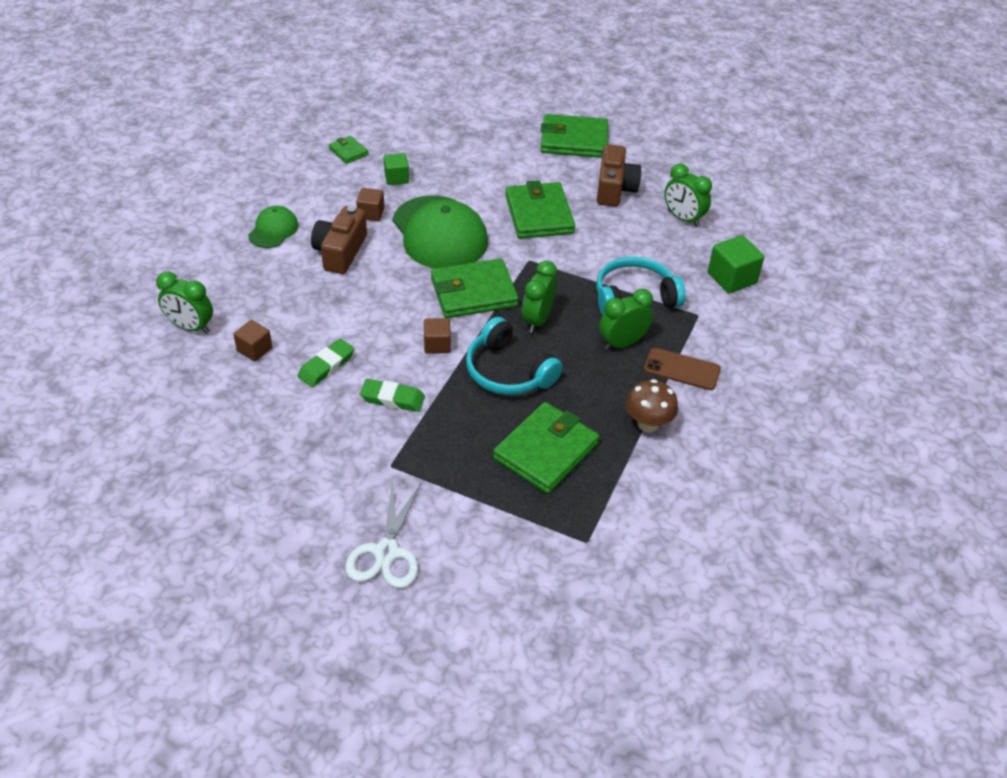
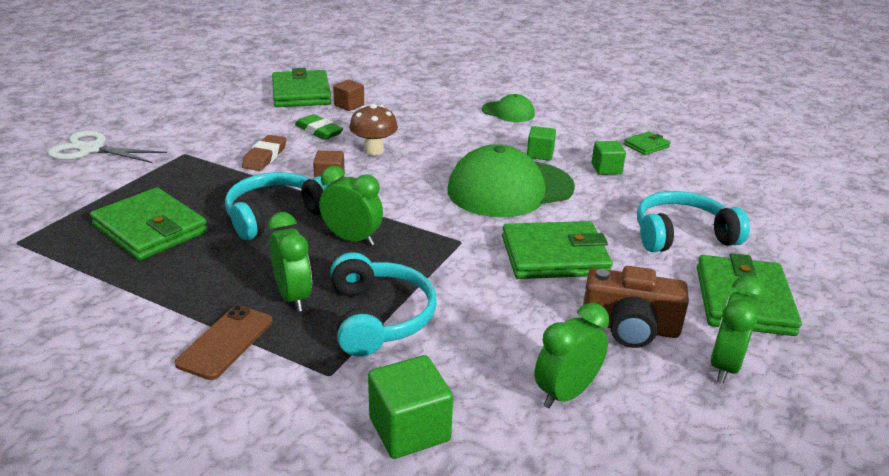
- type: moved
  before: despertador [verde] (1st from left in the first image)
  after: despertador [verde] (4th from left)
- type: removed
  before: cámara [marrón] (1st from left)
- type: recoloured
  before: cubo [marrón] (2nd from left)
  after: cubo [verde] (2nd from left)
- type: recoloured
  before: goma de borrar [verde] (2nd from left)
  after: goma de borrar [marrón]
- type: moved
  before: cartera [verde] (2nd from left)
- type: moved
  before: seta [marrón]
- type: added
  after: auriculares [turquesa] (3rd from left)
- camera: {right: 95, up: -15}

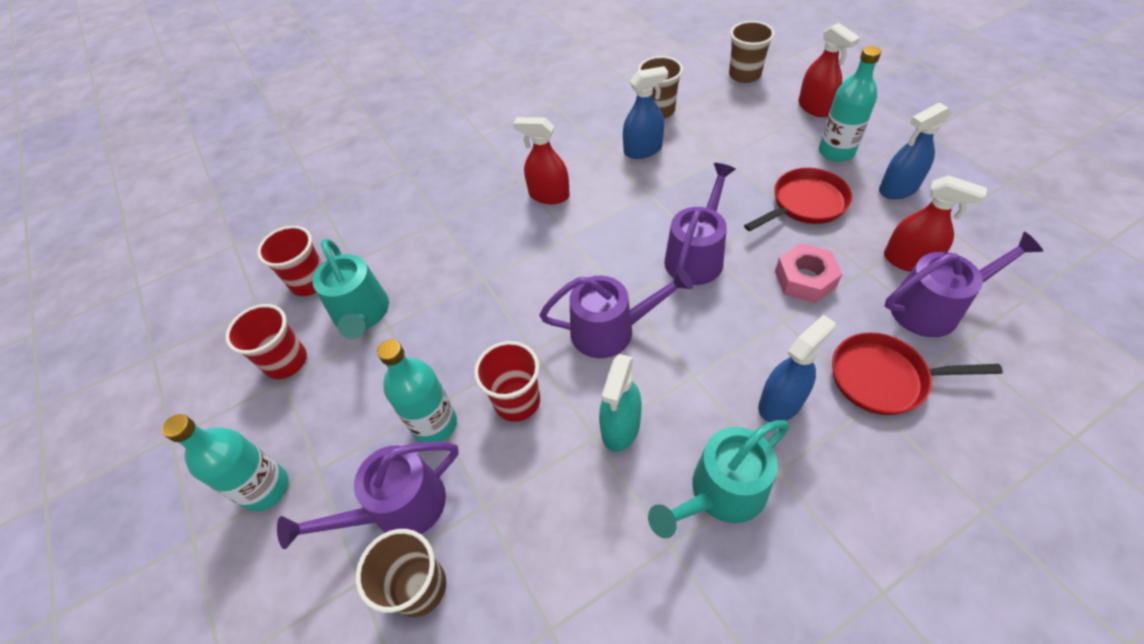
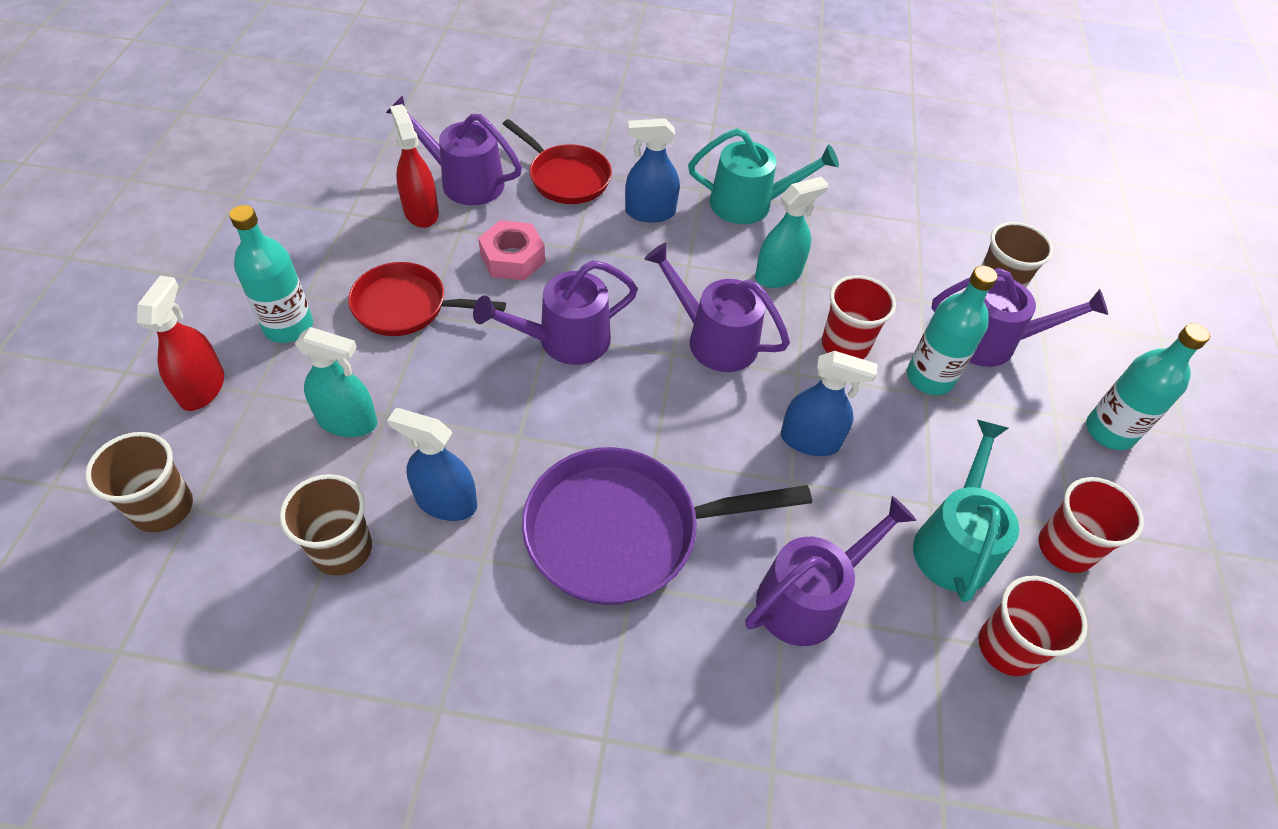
- type: replaced
  before: pulverizador [rojo] (1st from left)
  after: sartén [morado]
- type: moved
  before: pulverizador [azul] (3rd from left)
- type: added
  after: pulverizador [turquesa] (1st from left)
- type: added
  after: regadera [morado] (4th from left)
- camera: {right: -150, up: 0}

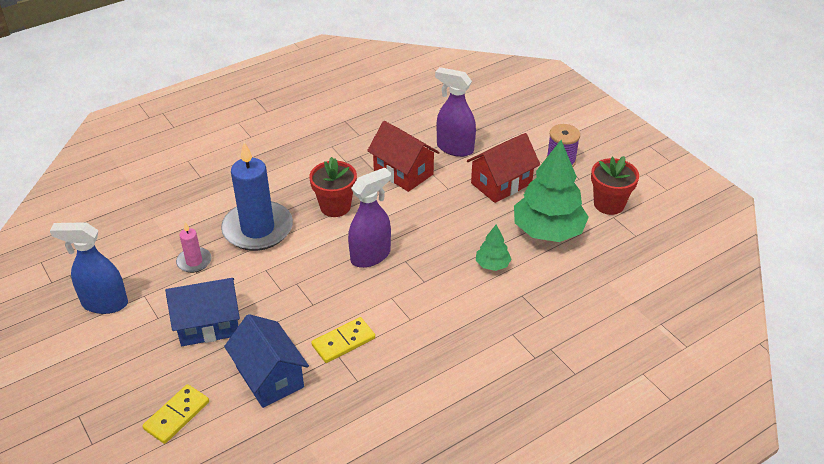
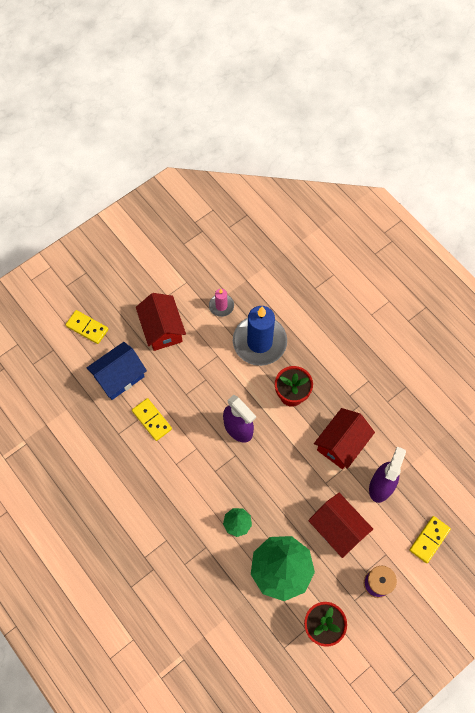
- type: removed
  before: pulverizador [azul]
- type: recoloured
  before: casa [azul] (1st from left)
  after: casa [rojo] (1st from left)
- type: added
  after: ficha de dominó [amarillo] (3rd from left)
- camera: {right: 85, up: 25}

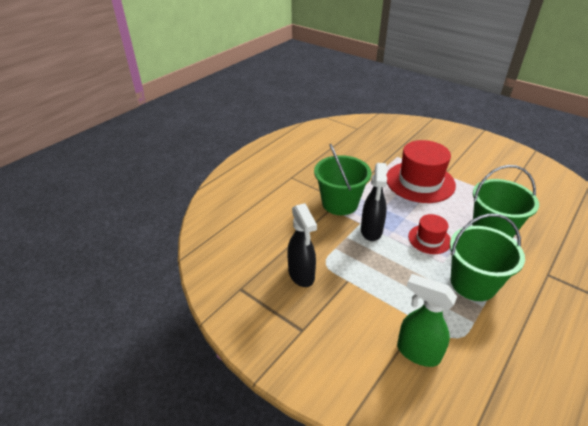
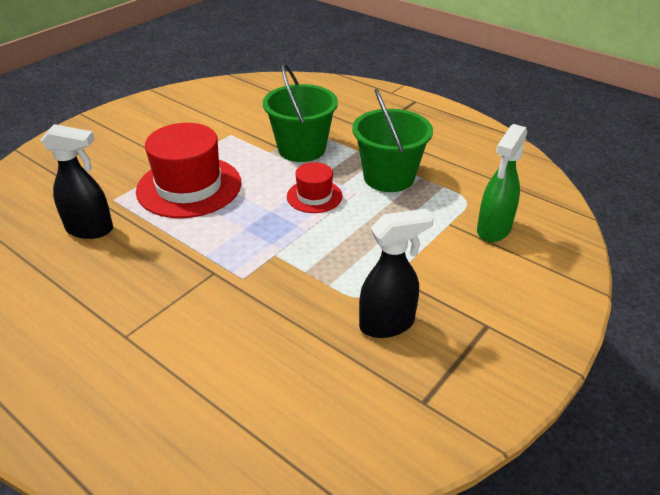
- type: removed
  before: balde [verde] (1st from left)
- type: moved
  before: pulverizador [negro] (2nd from left in the first image)
  after: pulverizador [negro] (1st from left)
- camera: {right: -90, up: 0}

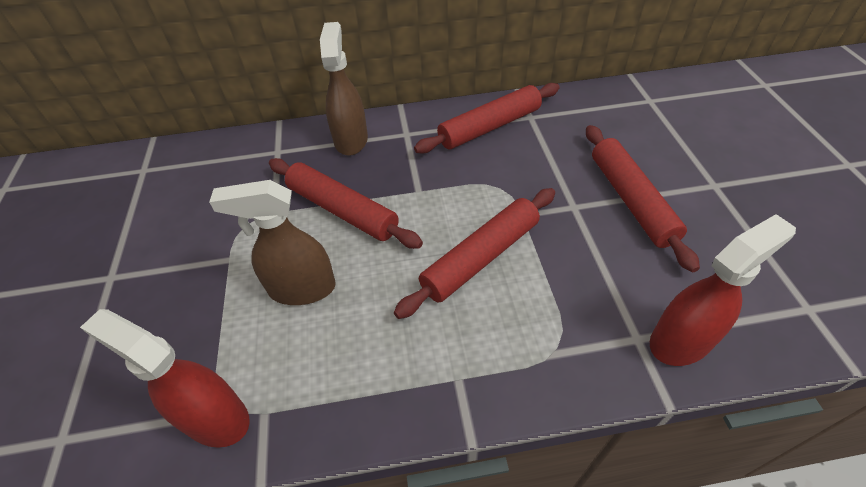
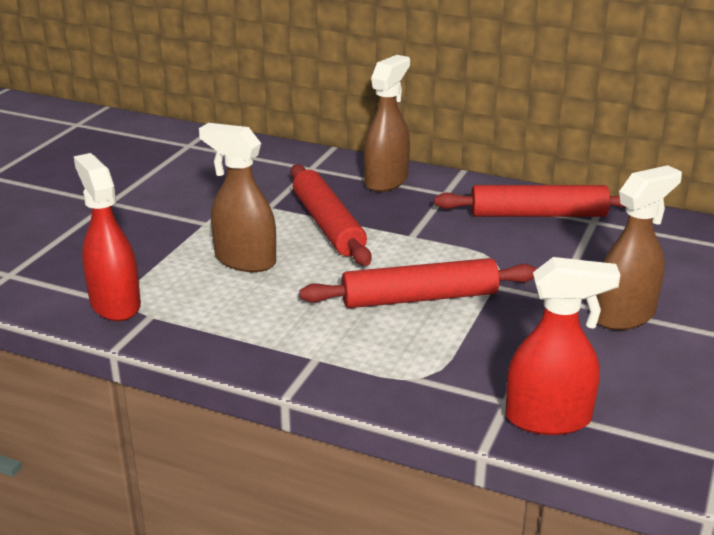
- type: replaced
  before: rodillo [rojo] (4th from left)
  after: pulverizador [marrón] (3rd from left)
- camera: {right: 30, up: -20}

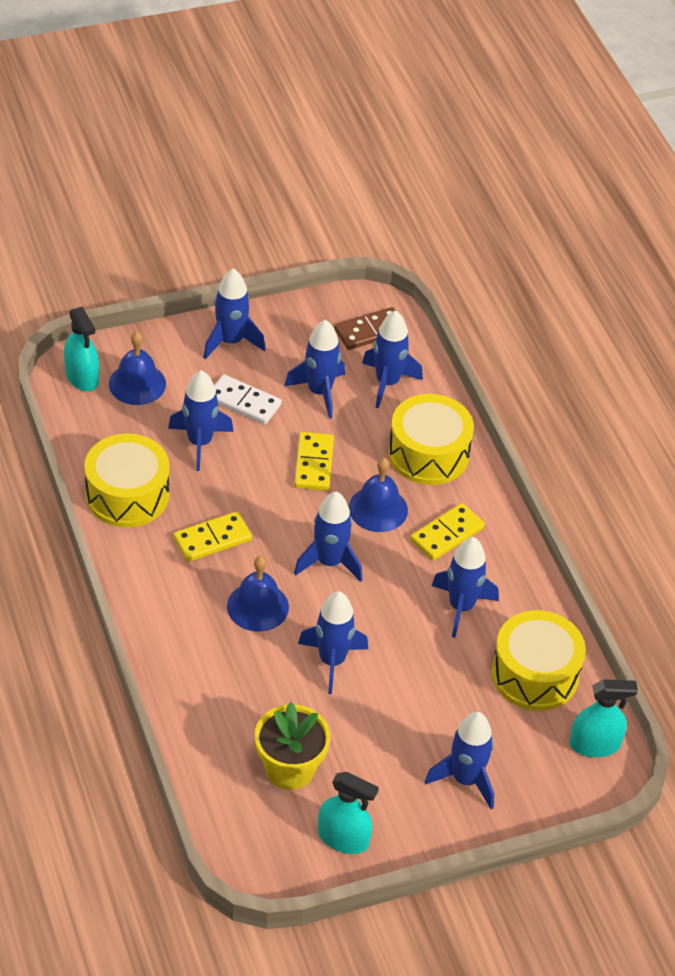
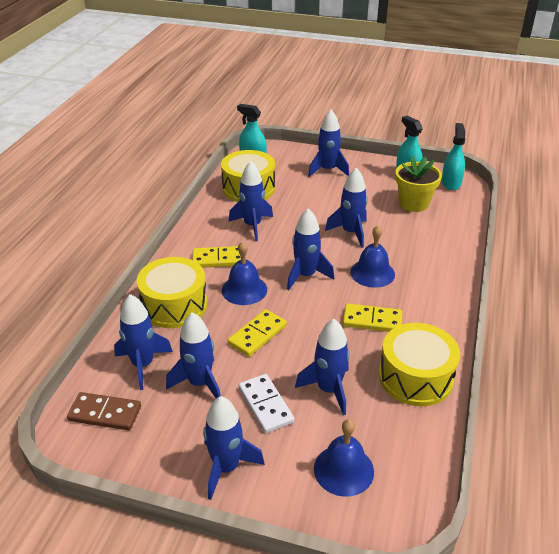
- type: moved
  before: pulverizador [turquesa] (1st from left in the first image)
  after: pulverizador [turquesa] (3rd from left)
- camera: {right: -140, up: -10}

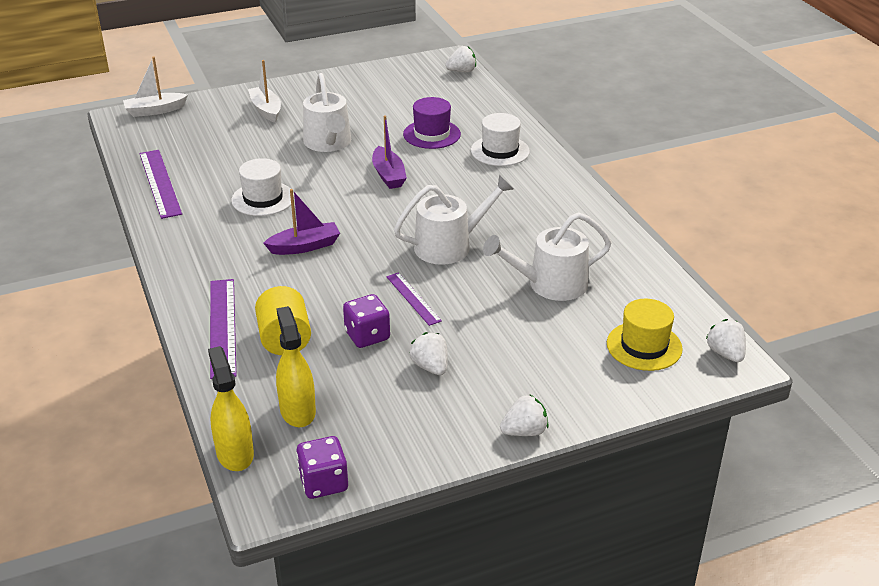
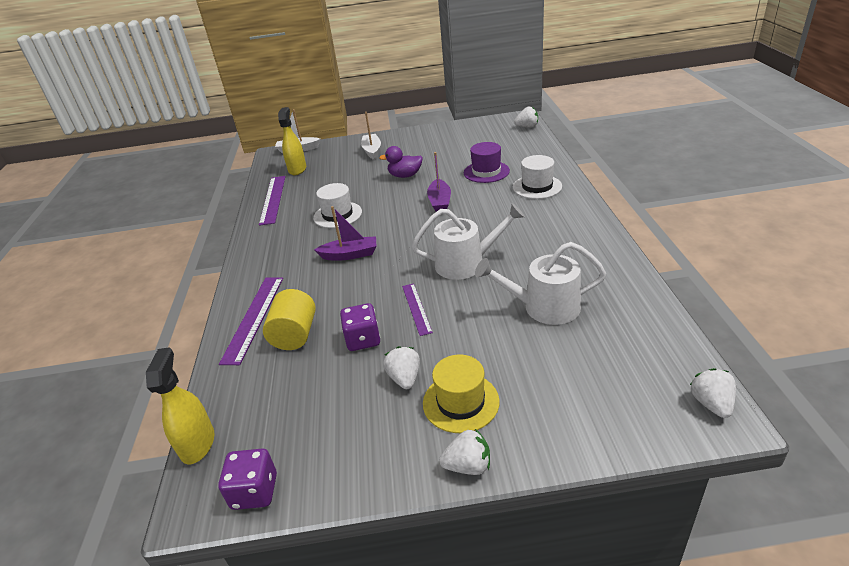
- type: moved
  before: pulverizador [amarillo] (2nd from left)
- type: replaced
  before: regadera [blanco] (1st from left)
  after: pato [morado]
- type: moved
  before: sombrero [amarillo]
- camera: {right: 20, up: 0}

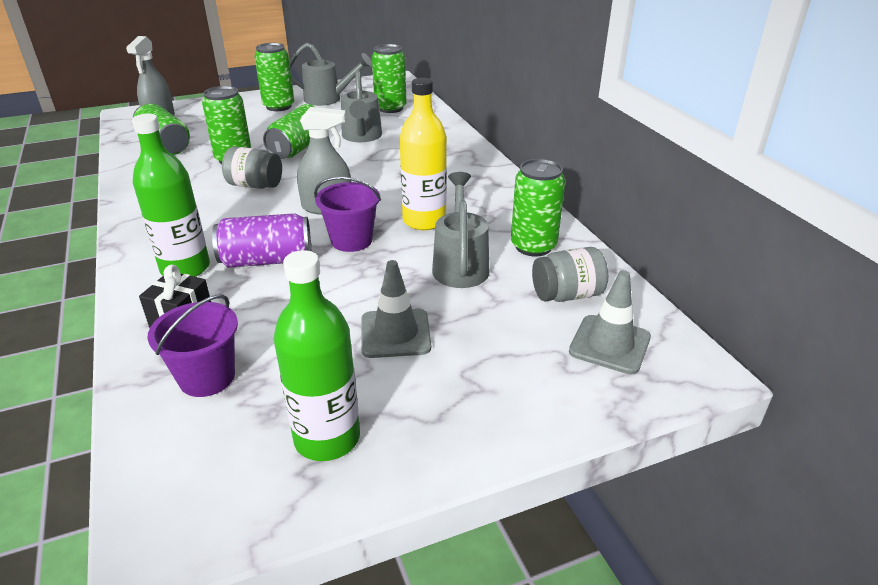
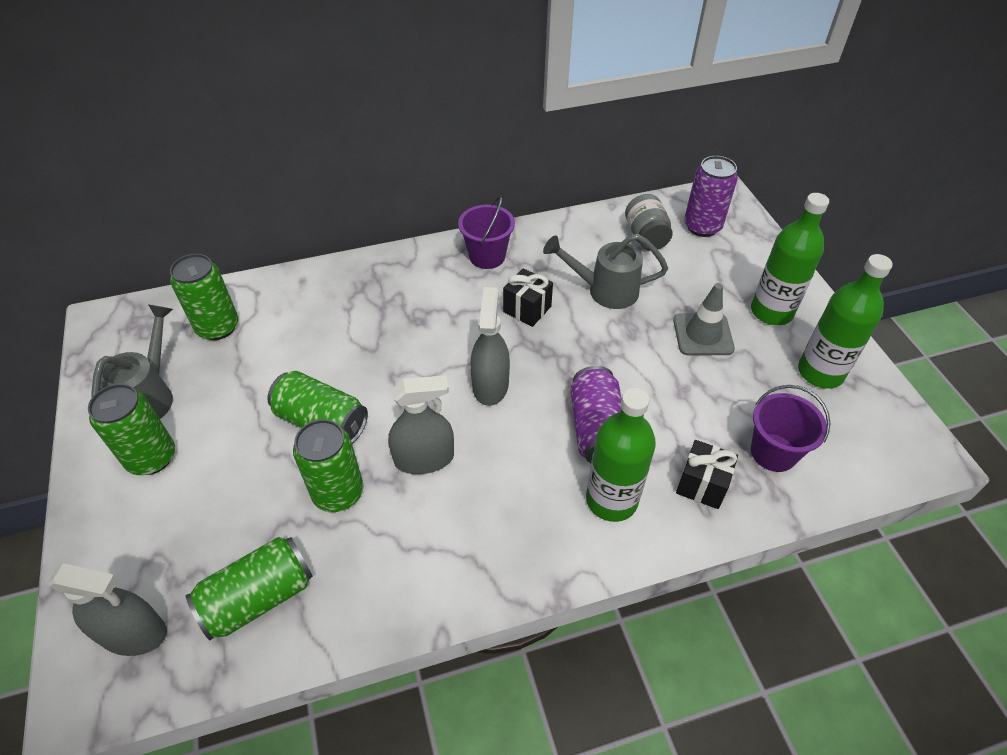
- type: replaced
  before: tarro [gris] (1st from left)
  after: pulverizador [gris] (2nd from left)
- type: moved
  before: balde [morado] (2nd from left in the first image)
  after: balde [morado] (1st from left)
- type: removed
  before: regadera [gris] (2nd from left)
- type: replaced
  before: botella [amarillo]
  after: regalo [negro] (1st from left)
- type: removed
  before: lata [verde] (6th from left)
- type: replaced
  before: cono de tráfico [gris] (2nd from left)
  after: lata [morado] (2nd from left)
- type: added
  after: botella [verde] (2nd from left)
- camera: {right: -85, up: 15}

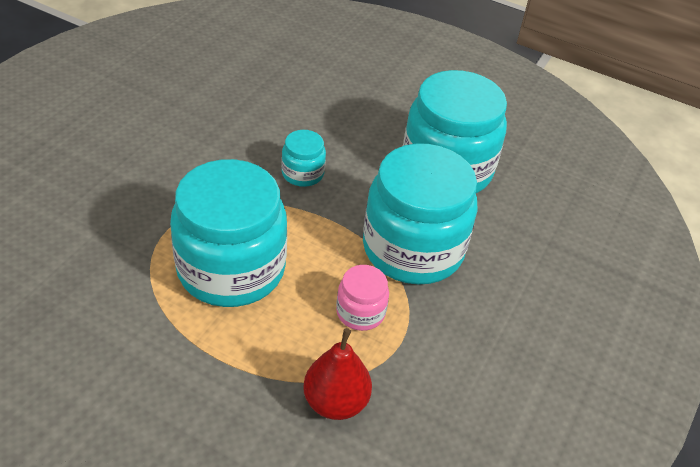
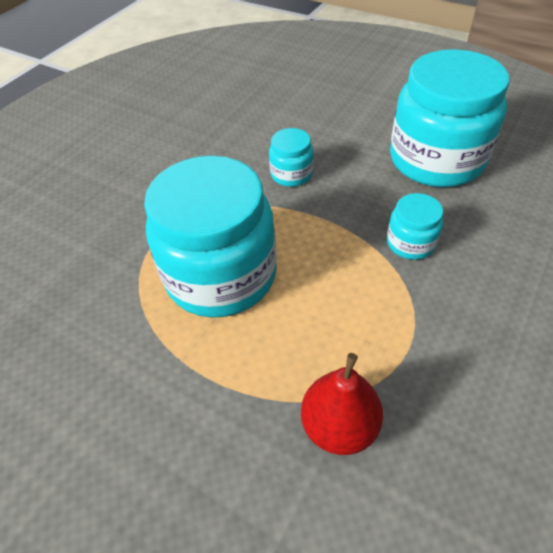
- type: removed
  before: tarro [rosa]
- type: resized
  before: tarro [turquesa] (3rd from left)
  scale: 0.45
- camera: {right: 10, up: 5}

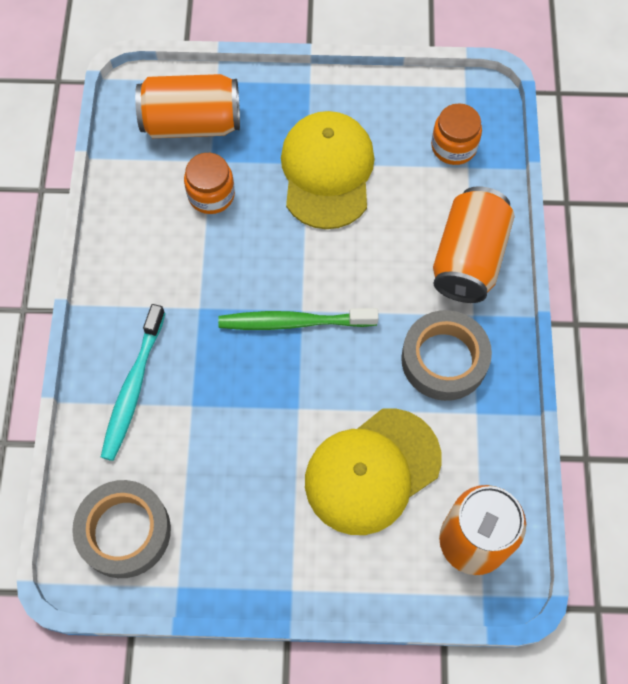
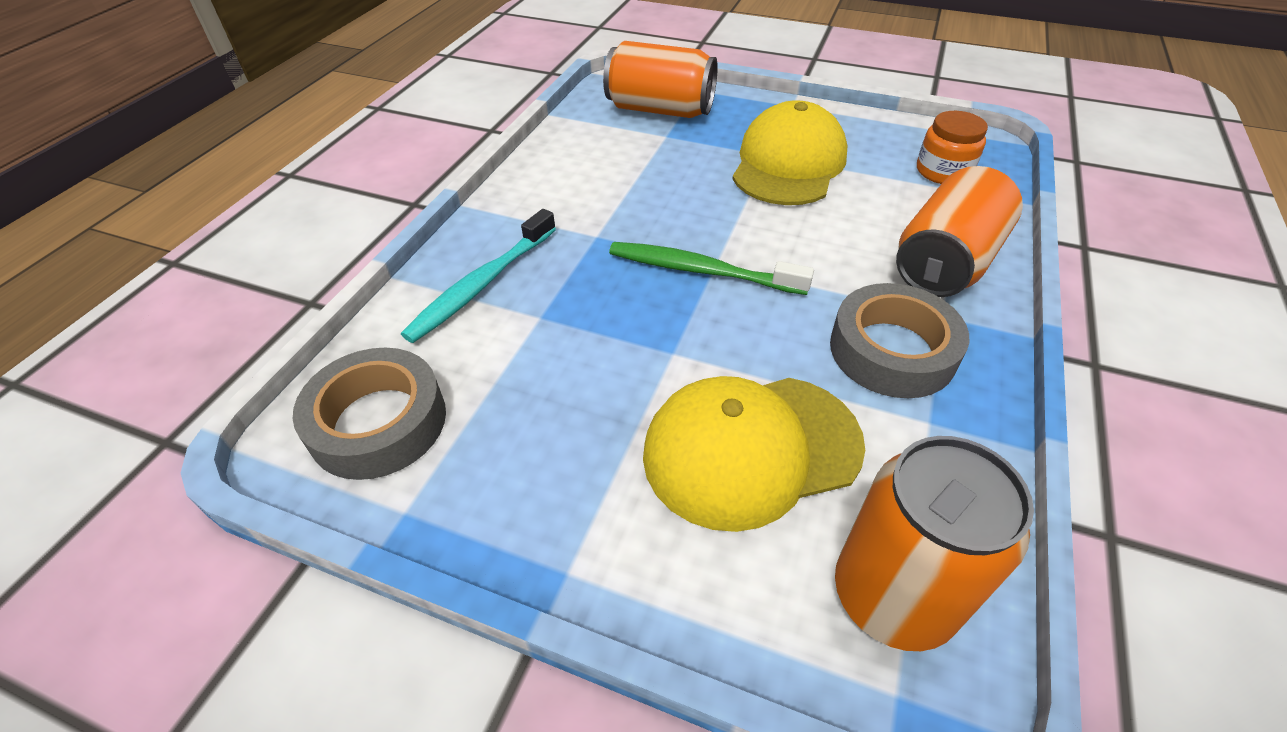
- type: removed
  before: tarro [naranja] (1st from left)
- camera: {right: 20, up: -20}

